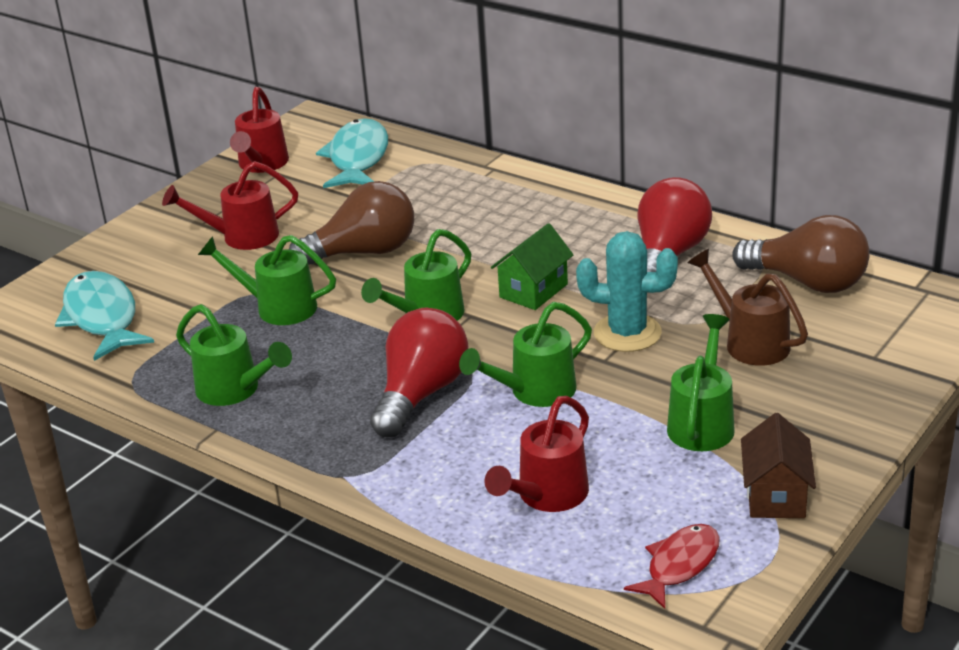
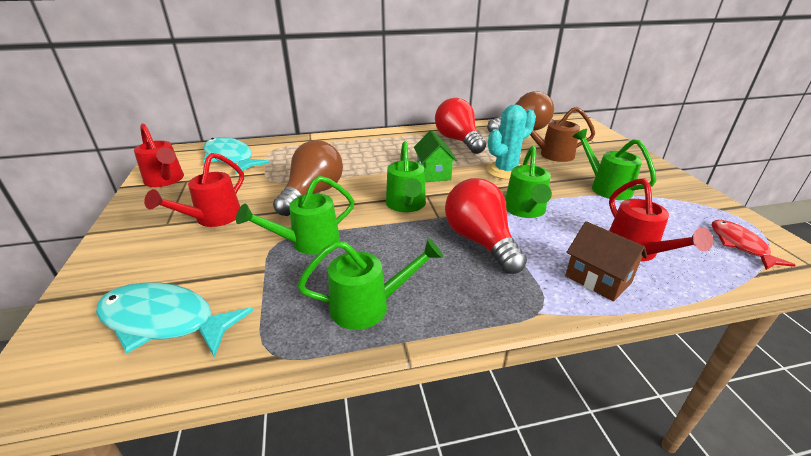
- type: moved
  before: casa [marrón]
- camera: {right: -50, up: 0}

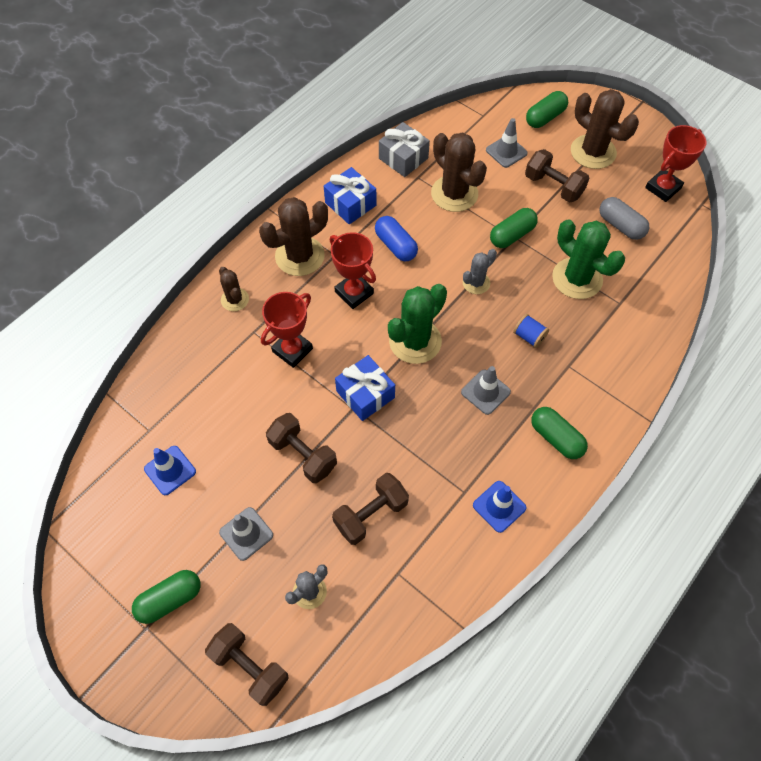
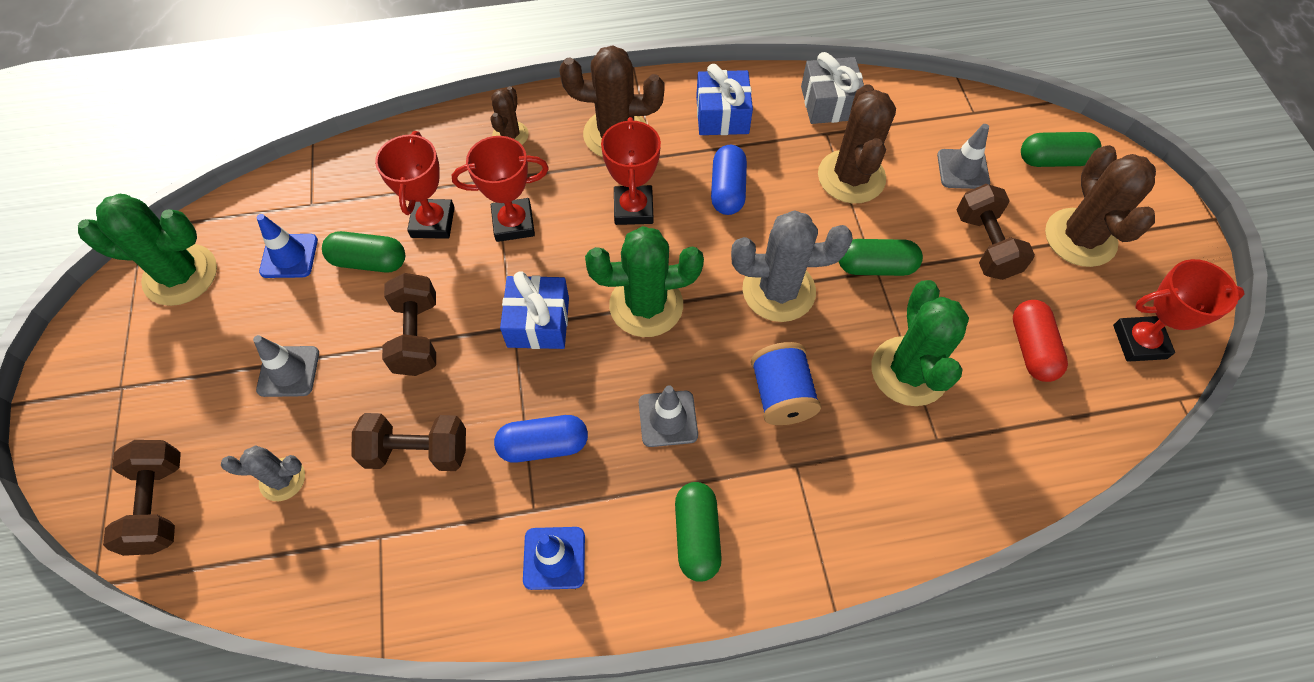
- type: moved
  before: cápsula [verde] (1st from left)
- type: resized
  before: cactus [gris] (2nd from left)
  scale: 1.81
- type: resized
  before: carrete [azul]
  scale: 1.59
- type: recoloured
  before: cápsula [gris]
  after: cápsula [rojo]
- type: added
  after: cactus [verde] (1st from left)
- type: added
  after: trofeo [rojo] (1st from left)
- type: added
  after: cápsula [azul] (1st from left)
- camera: {right: 40, up: 0}

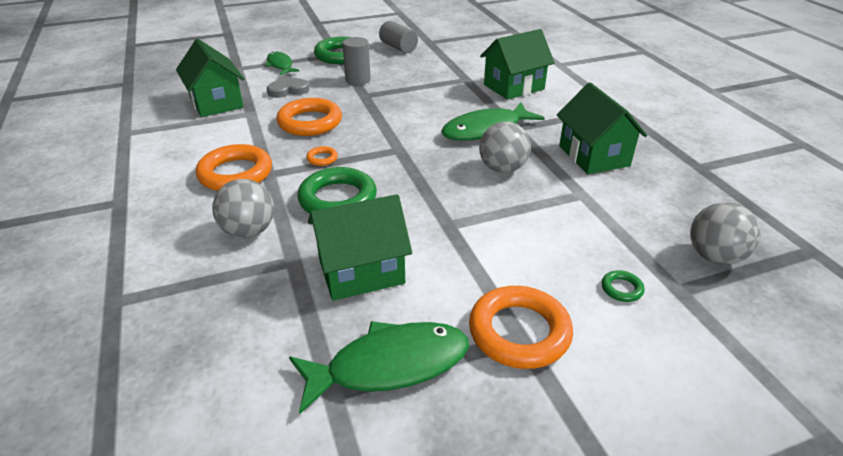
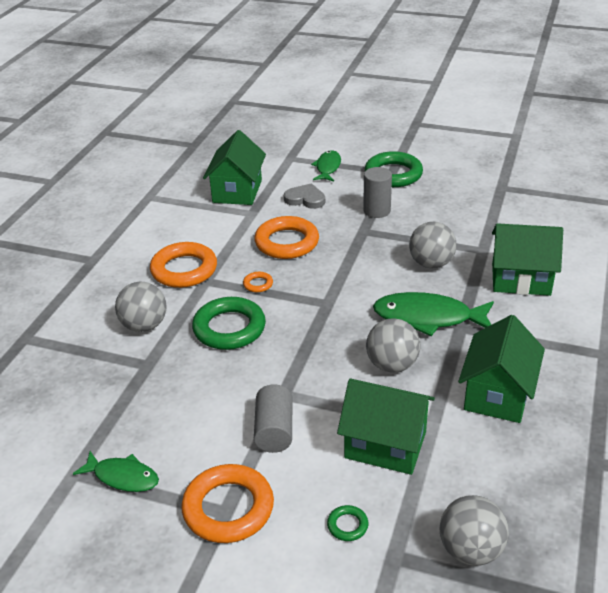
- type: resized
  before: pez [verde] (2nd from left in the first image)
  scale: 0.6
- type: moved
  before: casa [verde] (2nd from left)
- type: moved
  before: cilindro [gris] (2nd from left in the first image)
  after: cilindro [gris] (1st from left)
- type: added
  after: pelota [gris] (3rd from left)
- camera: {right: 40, up: 0}

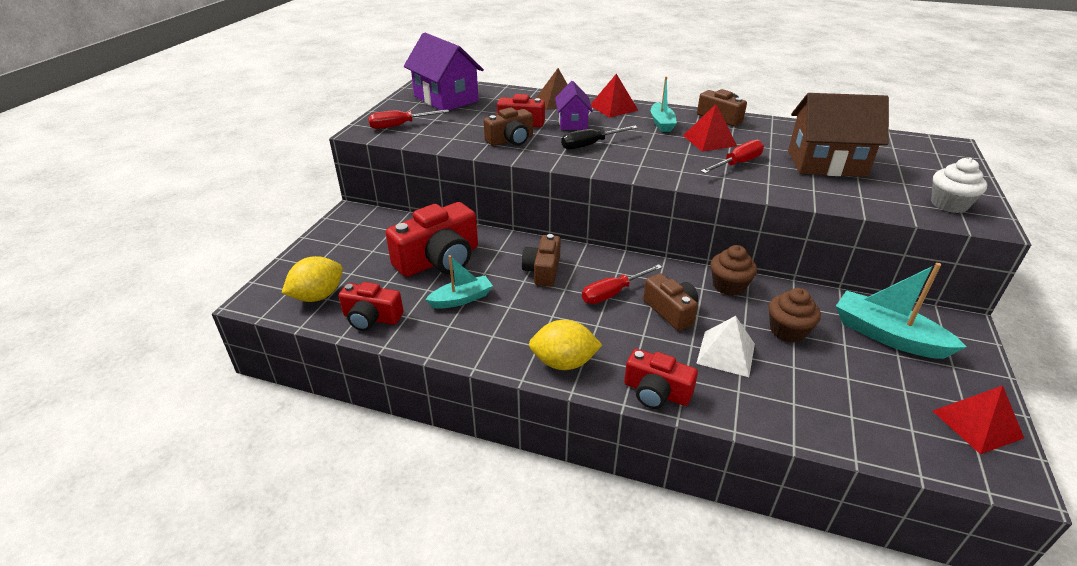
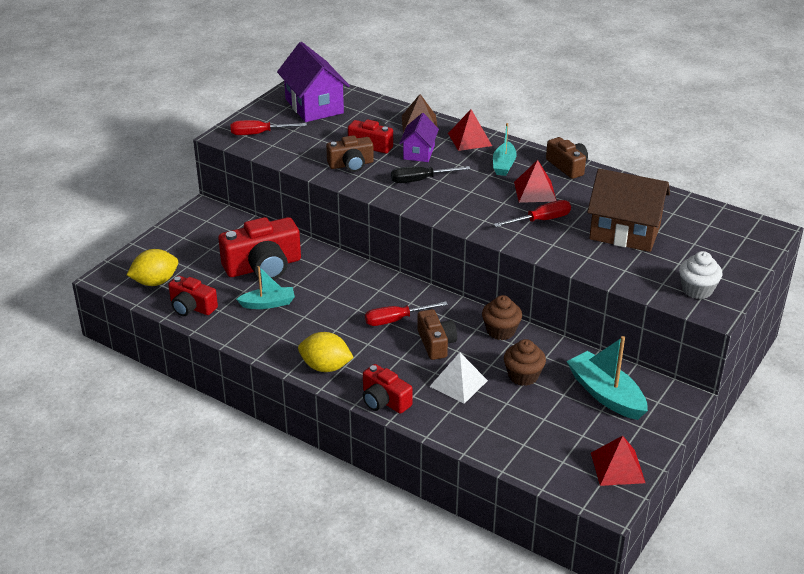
- type: removed
  before: cámara [marrón] (2nd from left)
- camera: {right: 15, up: 0}

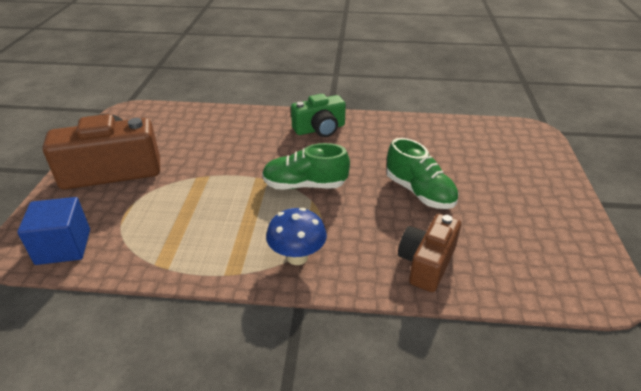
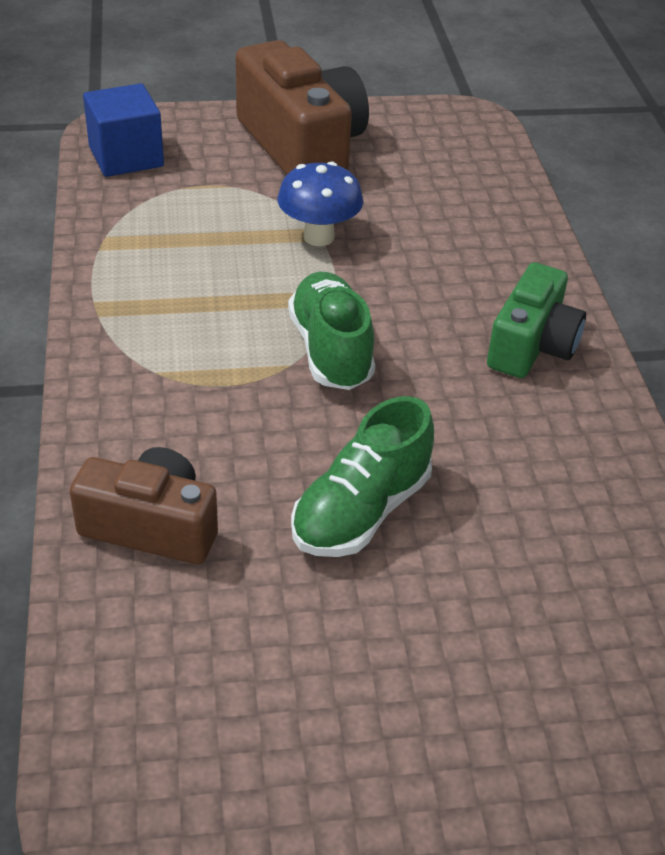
- type: moved
  before: seta [azul]
- type: turned
  before: cámara [verde]
  turn: -120
- camera: {right: 75, up: 5}

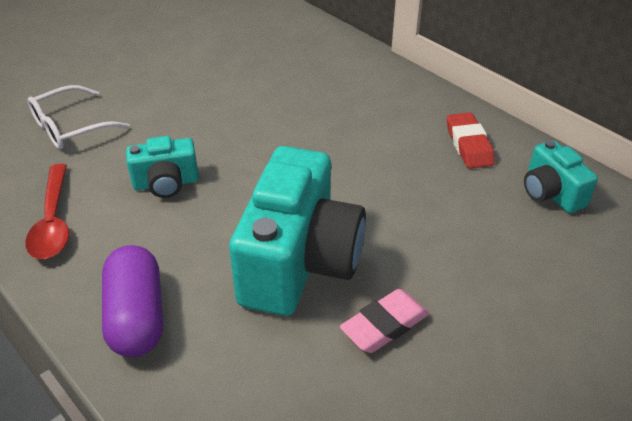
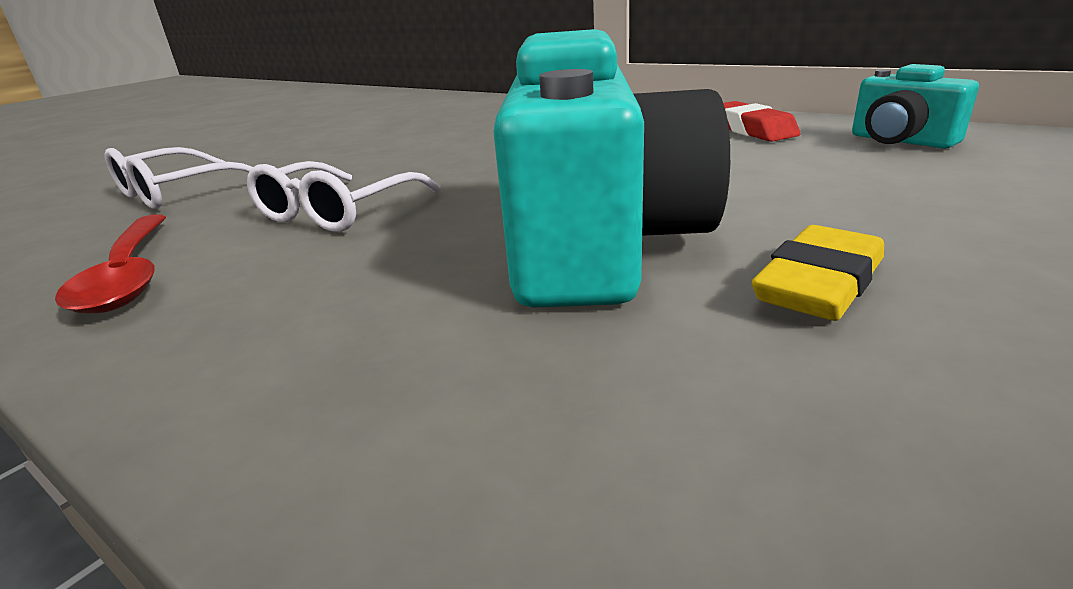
- type: removed
  before: cápsula [morado]
- type: replaced
  before: cámara [turquesa] (1st from left)
  after: gafas [blanco] (2nd from left)
- type: recoloured
  before: goma de borrar [rosa]
  after: goma de borrar [amarillo]
- camera: {right: -10, up: -15}

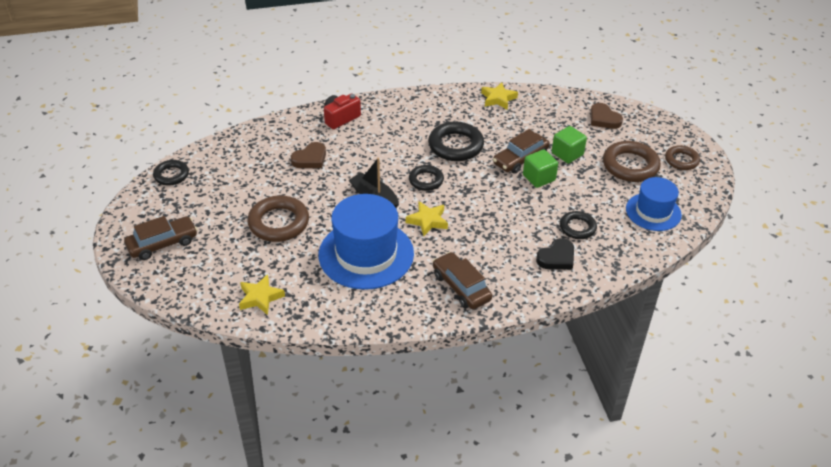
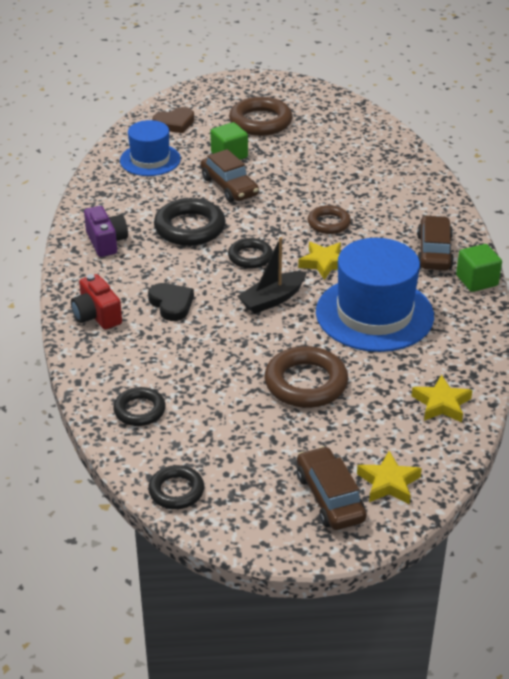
- type: removed
  before: corazón [marrón] (1st from left)
- type: turned
  before: coche [marrón] (2nd from left in the first image)
  turn: 120
- type: moved
  before: estrella [amarillo] (3rd from left in the first image)
  after: estrella [amarillo] (2nd from left)
- type: moved
  before: cubo [verde] (1st from left in the first image)
  after: cubo [verde] (2nd from left)
- type: moved
  before: corazón [negro]
- type: moved
  before: anillo [negro] (4th from left in the first image)
  after: anillo [negro] (1st from left)
- type: moved
  before: sombrero [azul] (2nd from left in the first image)
  after: sombrero [azul] (1st from left)
- type: moved
  before: anillo [marrón] (3rd from left)
- type: added
  after: cámara [morado]
- camera: {right: -80, up: -5}

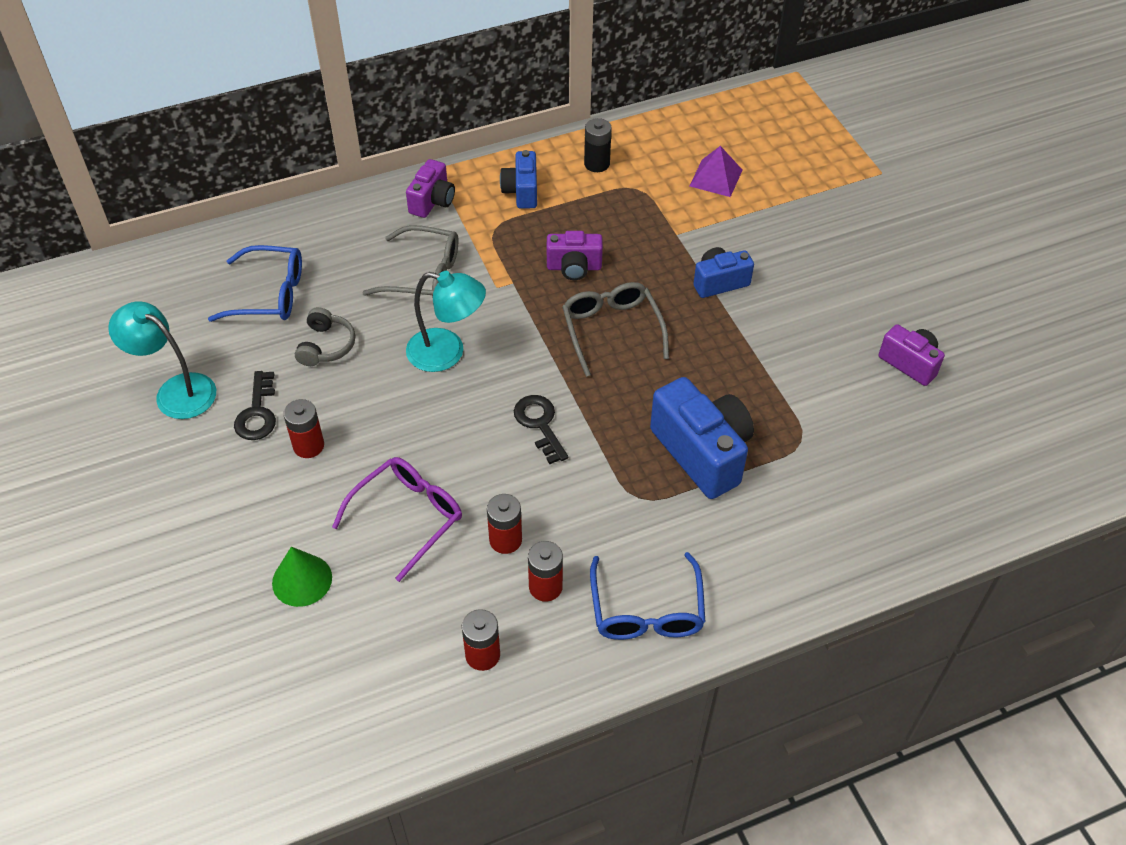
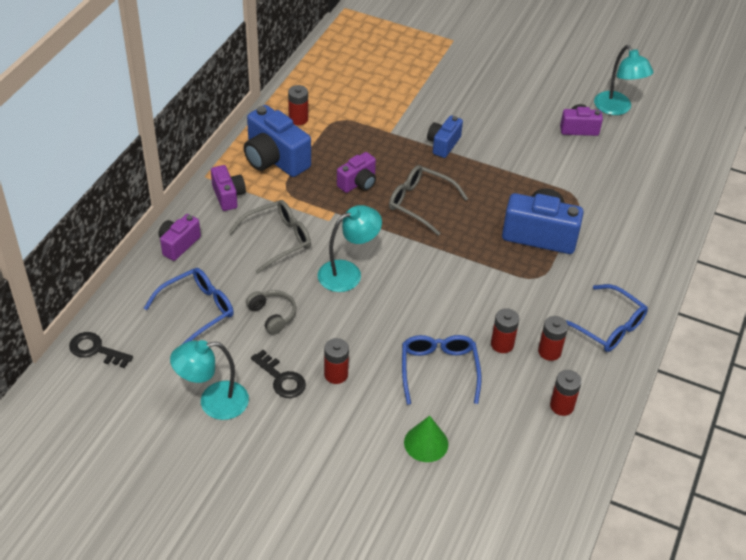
- type: recoloured
  before: gafas [morado]
  after: gafas [azul] (2nd from left)
- type: resized
  before: cámara [azul] (1st from left)
  scale: 1.73
- type: moved
  before: llave [negro] (2nd from left in the first image)
  after: llave [negro] (1st from left)
- type: recoloured
  before: pila [negro]
  after: pila [rojo] (1st from left)
- type: removed
  before: pirámide [morado]
- type: added
  after: cámara [morado] (1st from left)
- type: added
  after: lámpara [turquesa] (3rd from left)
- camera: {right: -45, up: -5}

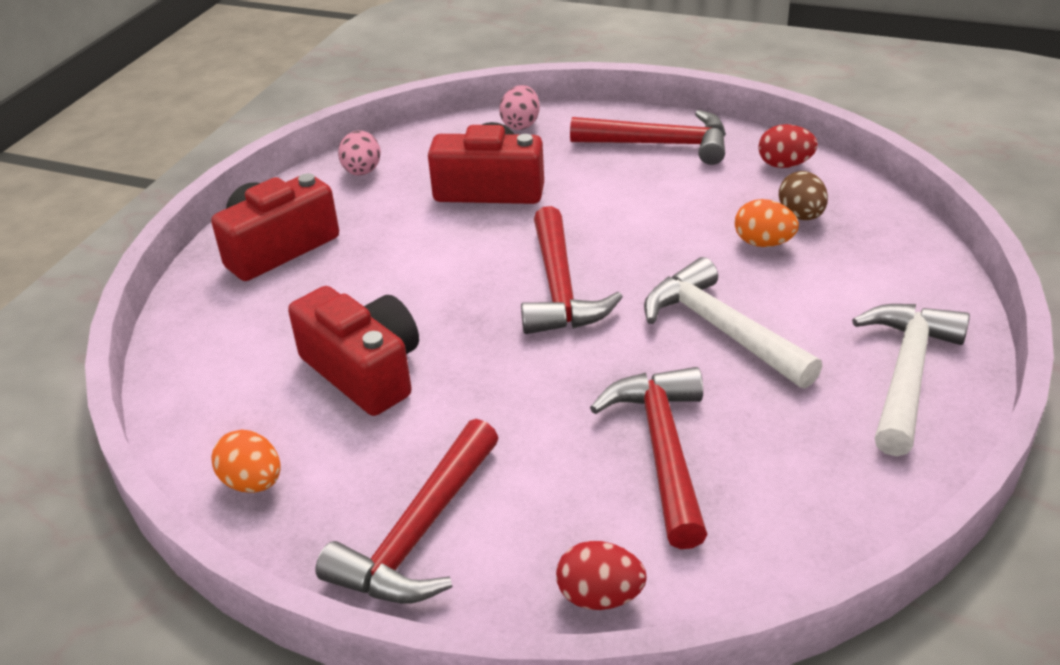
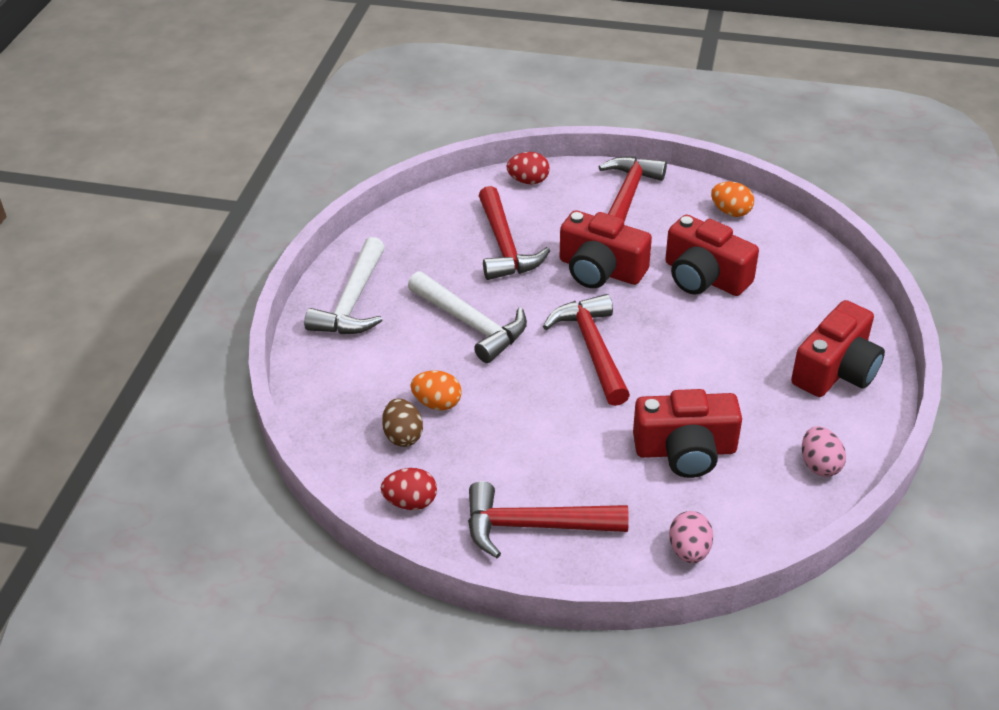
- type: added
  after: cámara [rojo] (1st from left)
- camera: {right: 170, up: 5}

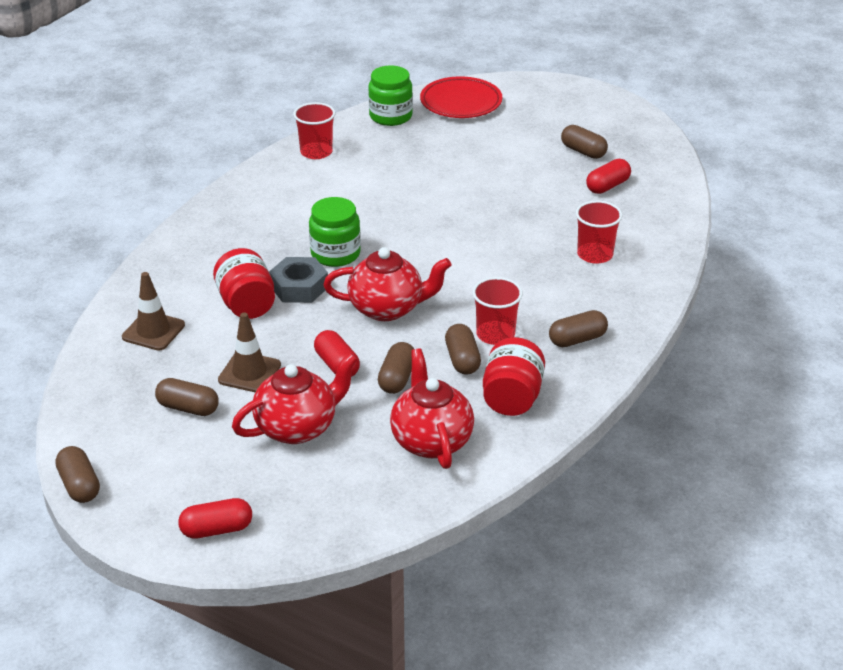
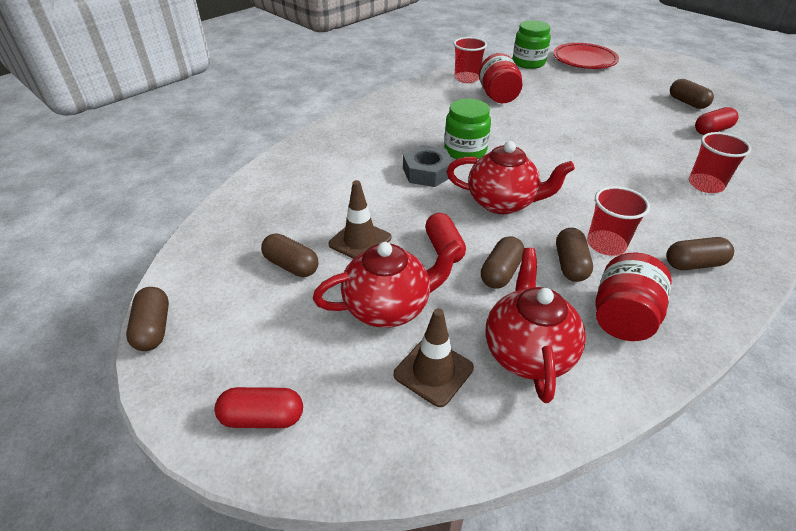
- type: moved
  before: cono de tráfico [marrón] (1st from left in the first image)
  after: cono de tráfico [marrón] (2nd from left)
- type: moved
  before: tarro [rojo] (1st from left)
- camera: {right: 15, up: 5}

